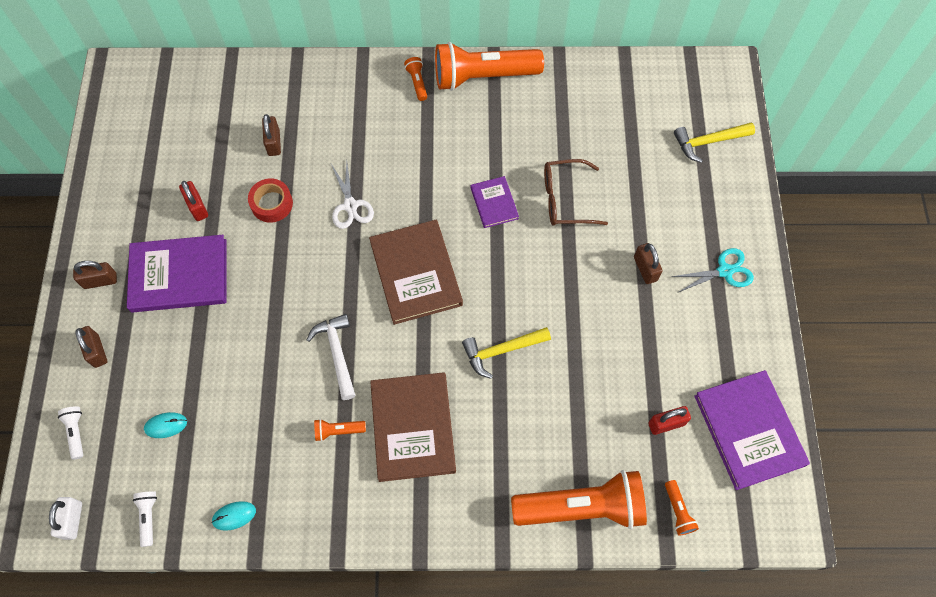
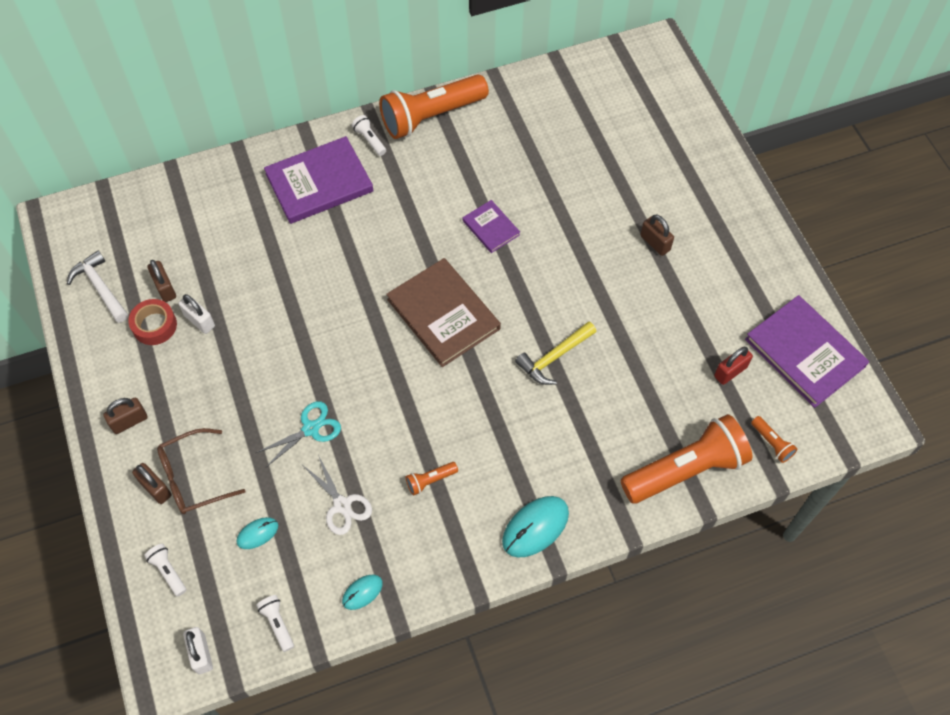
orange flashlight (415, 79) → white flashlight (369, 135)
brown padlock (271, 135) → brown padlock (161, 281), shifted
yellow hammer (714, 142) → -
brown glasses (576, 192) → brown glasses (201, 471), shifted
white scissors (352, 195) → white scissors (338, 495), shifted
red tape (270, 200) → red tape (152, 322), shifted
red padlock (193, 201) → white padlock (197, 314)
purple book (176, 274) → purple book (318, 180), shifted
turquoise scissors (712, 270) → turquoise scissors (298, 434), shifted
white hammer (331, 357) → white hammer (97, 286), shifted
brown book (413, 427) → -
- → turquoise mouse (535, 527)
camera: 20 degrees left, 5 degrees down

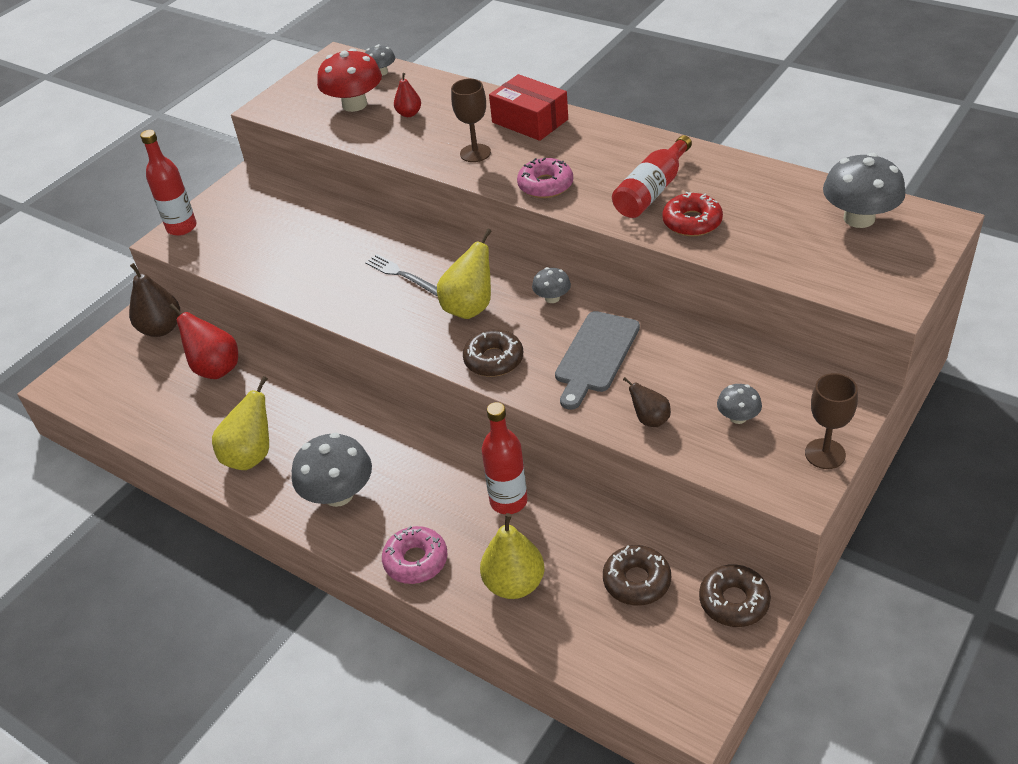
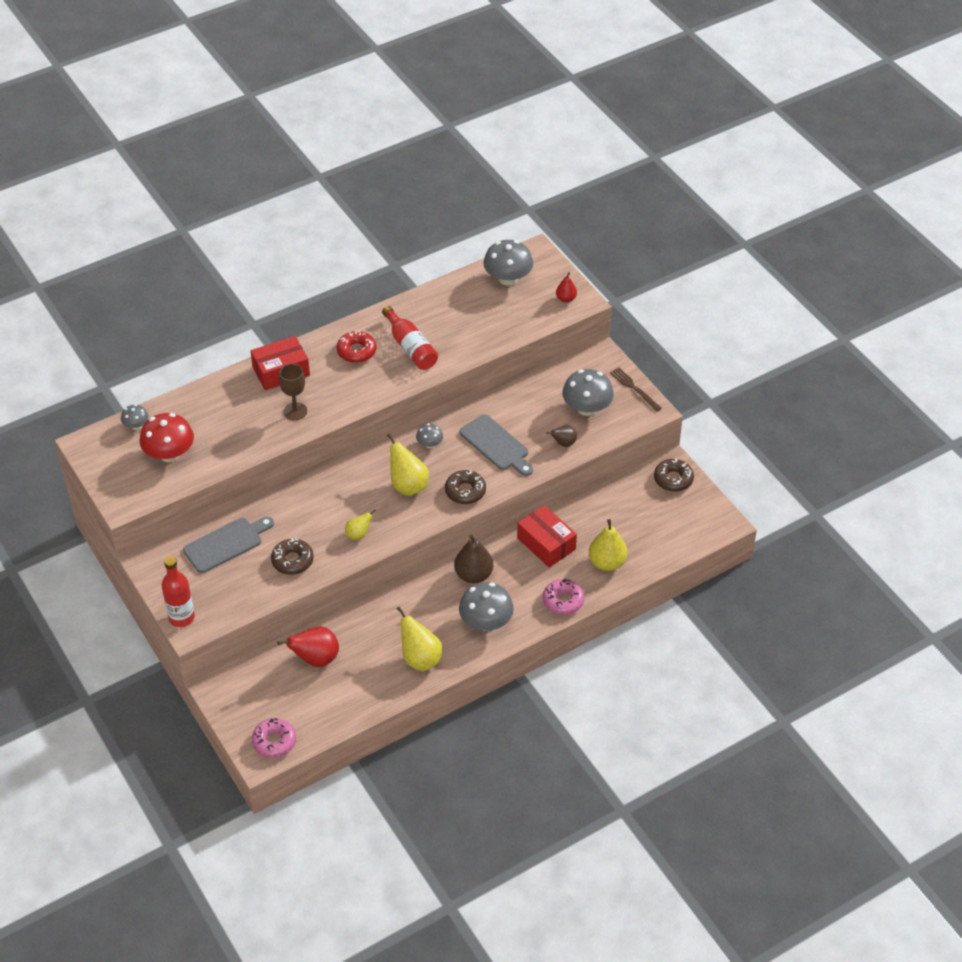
red pear (407, 95) → red pear (566, 287), shifted
pink donut (545, 177) → pink donut (274, 738), shifted
red donut (692, 214) → red donut (356, 346), shifted
grey fork (401, 275) → -
brown pear (154, 300) → brown pear (473, 559), shifted
brown goblet (831, 421) → brown fork (636, 389)
grey mushroom (739, 404) → grey mushroom (588, 392), x1.92
red bottle (504, 458) → red box (547, 536)
brown donut (637, 575) → brown donut (292, 556), shifted
- → yellow pear (360, 525)
- → grey cutting board (228, 545)
camera: 70 degrees left, 5 degrees up

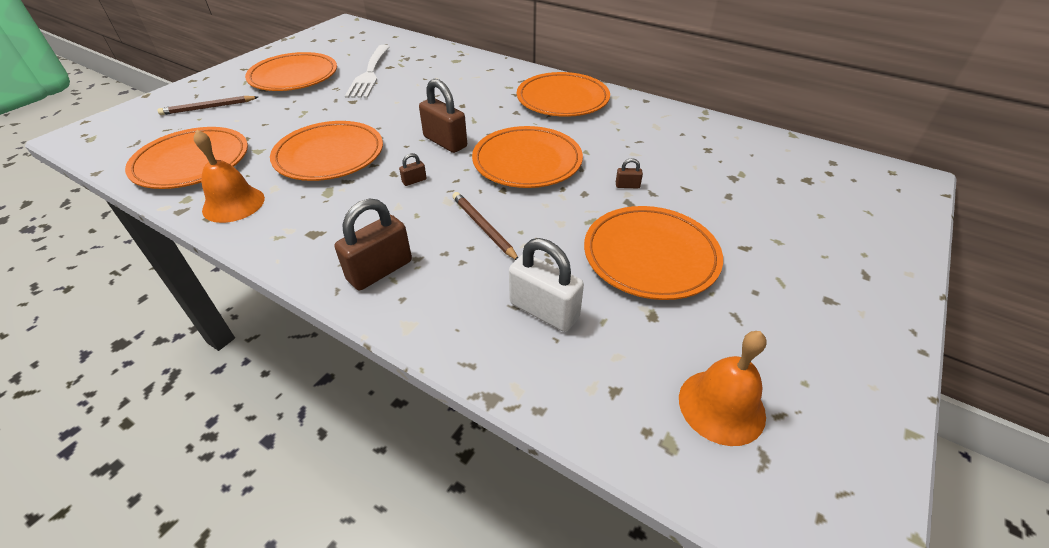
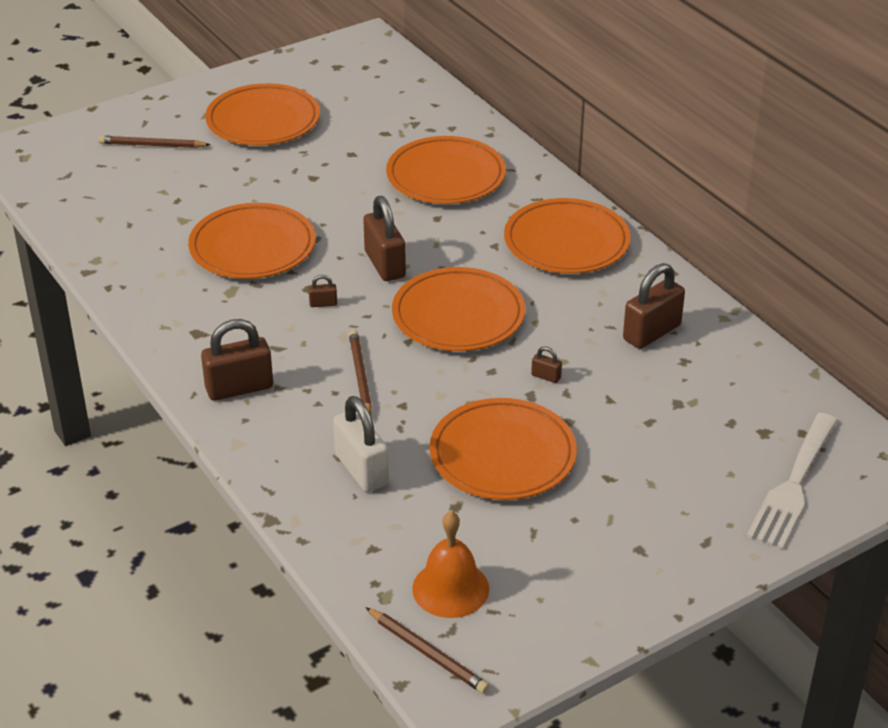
white fork (367, 71) → white fork (792, 481), shifted
orange plate (186, 158) → orange plate (446, 170), shifted
orange bell (229, 176) → -
- → brown padlock (654, 306)
- → brown pencil (427, 650)
camera: 25 degrees right, 5 degrees down

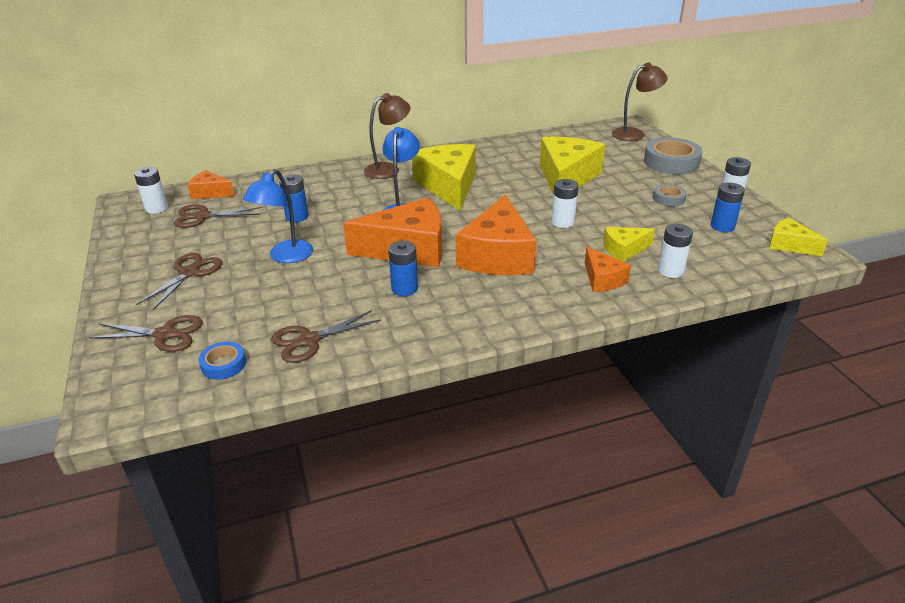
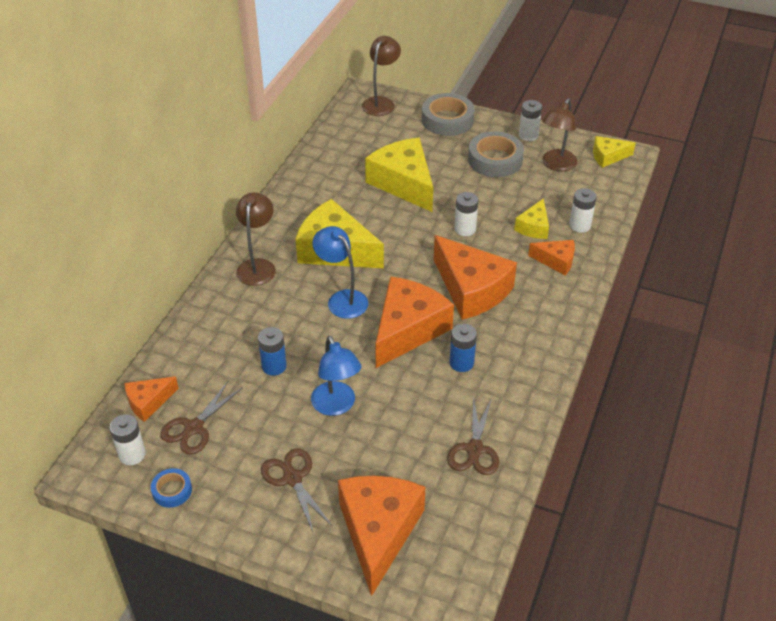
blue battery (728, 207) → brown lamp (560, 134)
grey tape (670, 195) → grey tape (496, 154), x1.89
brown scissors (146, 333) → orange cheese (381, 535)
blue tape (222, 361) → blue tape (171, 488), shifted
camera: 50 degrees left, 10 degrees up

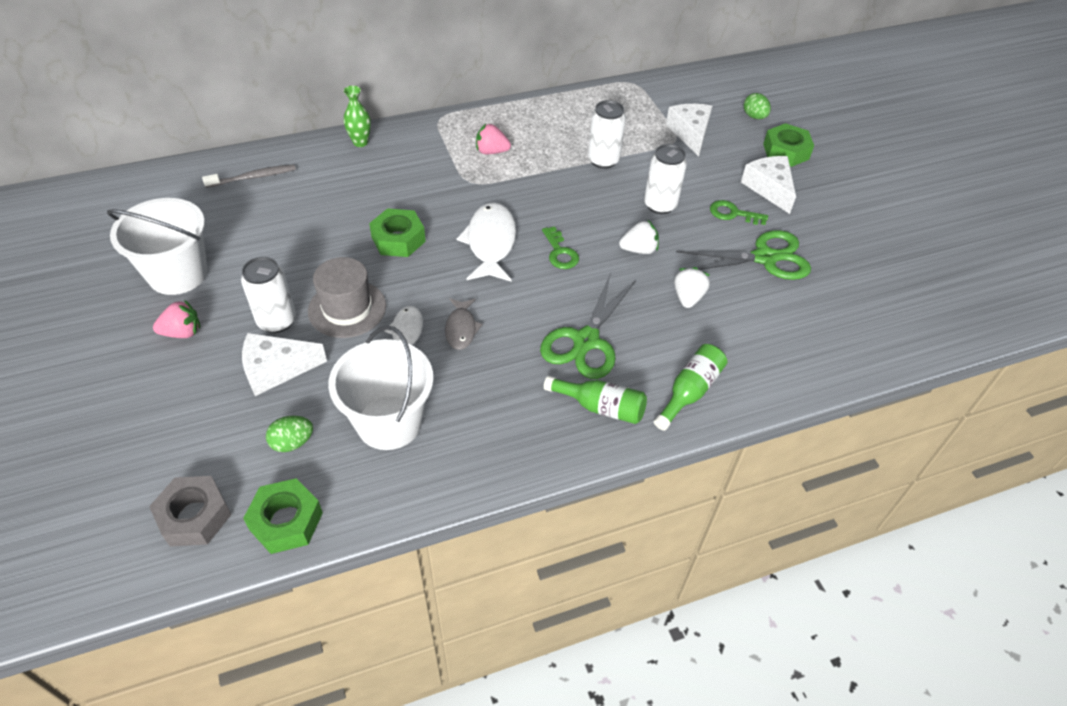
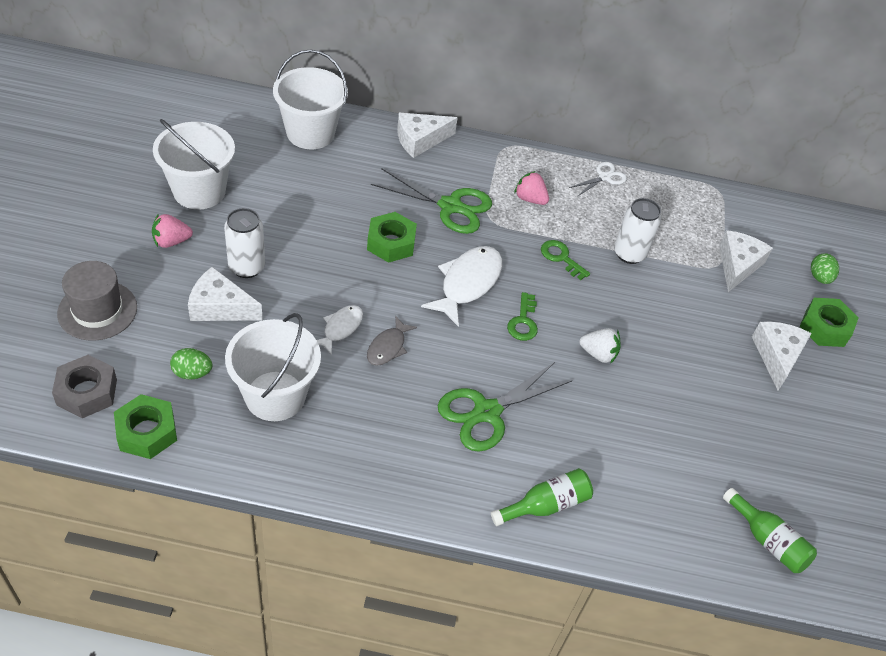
green vase (357, 116) → white cheese (427, 135)
white can (665, 179) → -
grey toothbrush (249, 176) → white bucket (310, 99)
green key (739, 212) → green key (565, 260), shifted
green scissors (743, 255) → green scissors (431, 201), shifted
grey hat (347, 297) → grey hat (97, 301), shifted
white strawberry (692, 287) → -
pink strawberry (176, 319) → pink strawberry (172, 231), 150 degrees clockwise
green bottle (595, 400) → green bottle (770, 530), shifted
- → white scissors (598, 179)
camera: 25 degrees right, 0 degrees up

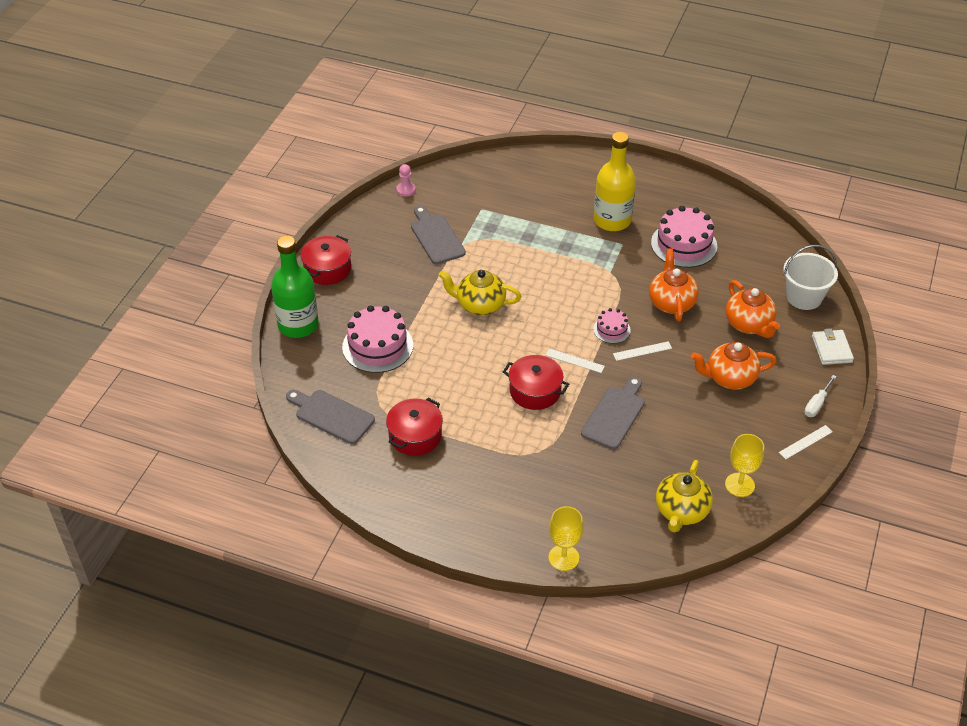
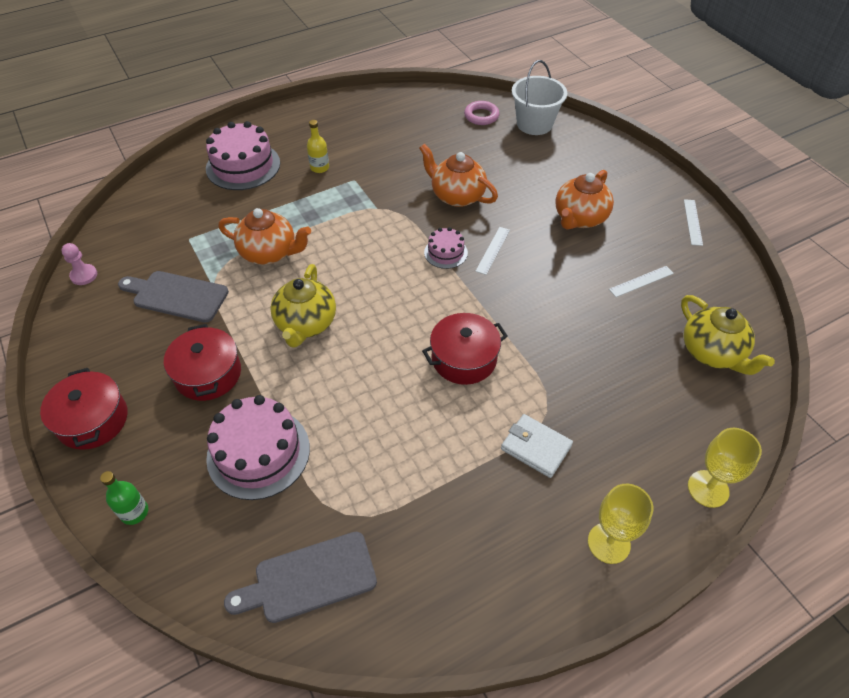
yellow bottle (615, 181) → yellow bottle (318, 146), x0.44
pink cake (684, 237) → pink cake (243, 155), shifted
green bottle (295, 287) → green bottle (124, 498), x0.44
yellow teapot (480, 292) → yellow teapot (303, 306), 45 degrees counterclockwise
orange teapot (753, 309) → orange teapot (264, 236), shifted
white wallet (833, 347) → white wallet (537, 446), shifted
white ruler (575, 360) → white ruler (641, 281), shifted
white screwdriver (820, 396) → -
grey cutting board (613, 413) → -
red pot (414, 427) → red pot (202, 362), shifted
yellow goblet (744, 465) → yellow goblet (621, 524), shifted
- → pink ring (481, 113)
camera: 50 degrees left, 5 degrees up

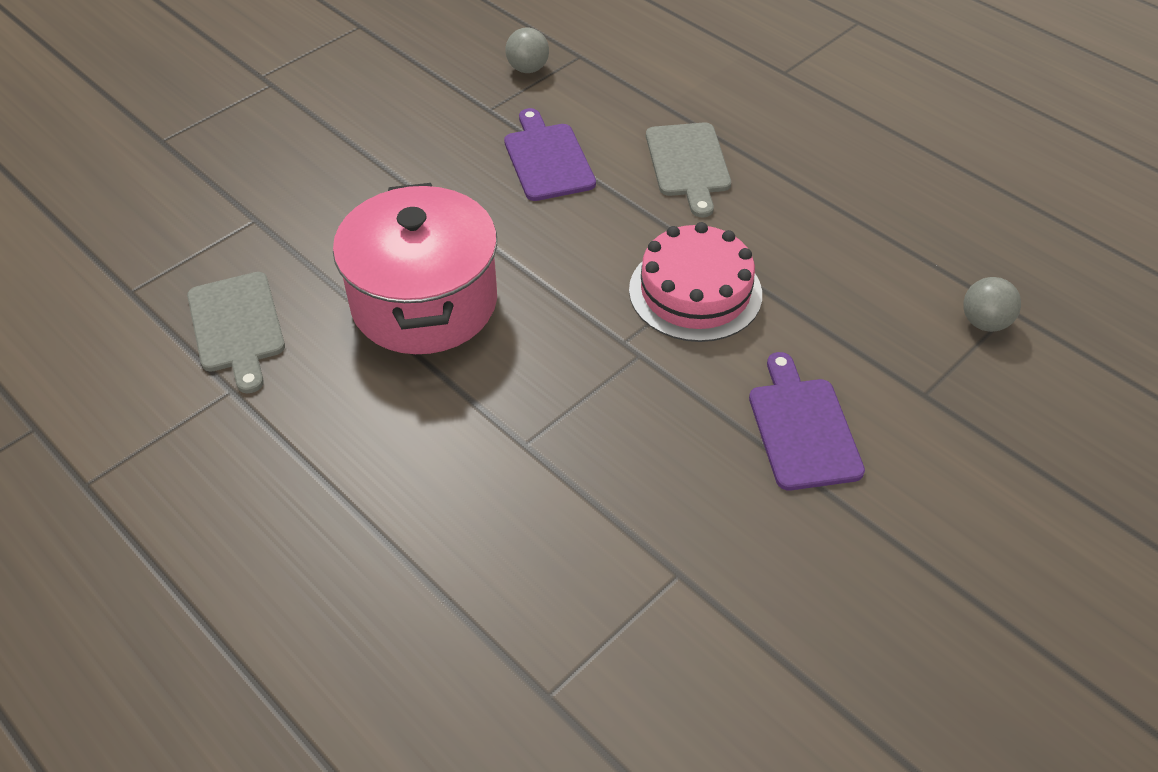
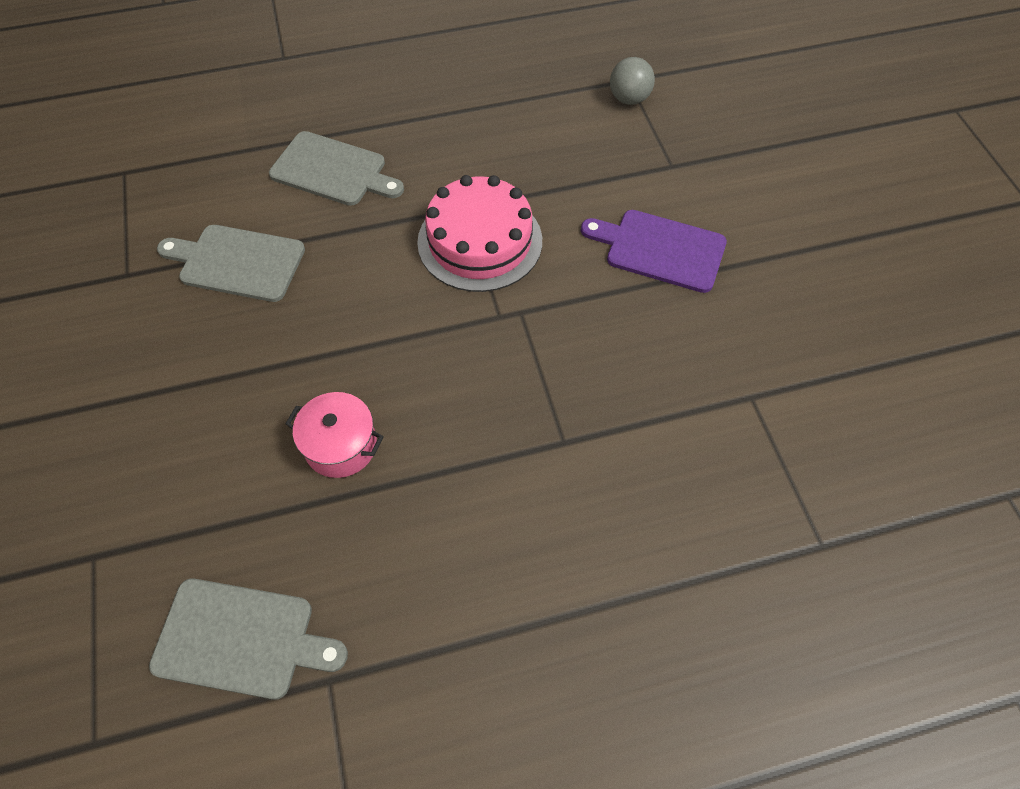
grey ball (527, 50) → -
purple cutting board (550, 154) → grey cutting board (231, 263)
pink pot (415, 268) → pink pot (334, 435), x0.46
camera: 60 degrees left, 10 degrees up

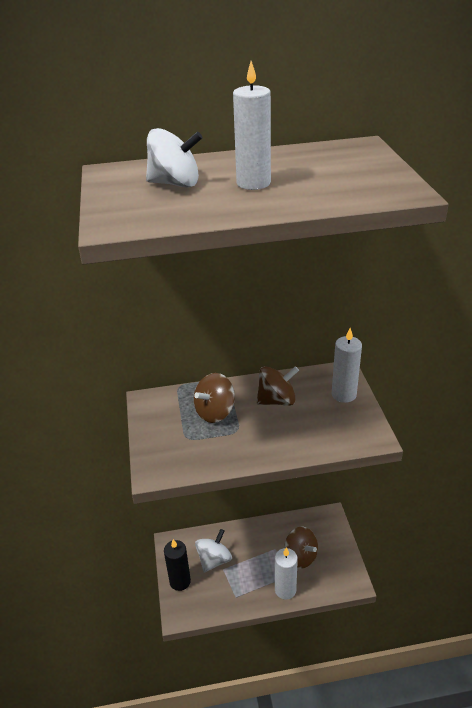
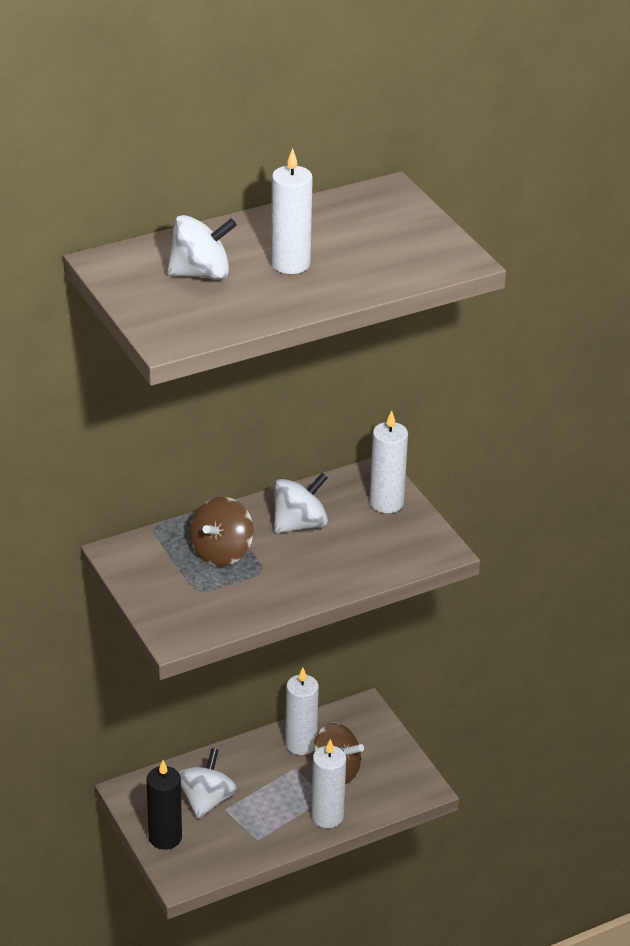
brown spinning top (278, 386) → white spinning top (301, 503)
- → white candle (302, 711)
camera: 20 degrees left, 0 degrees up

